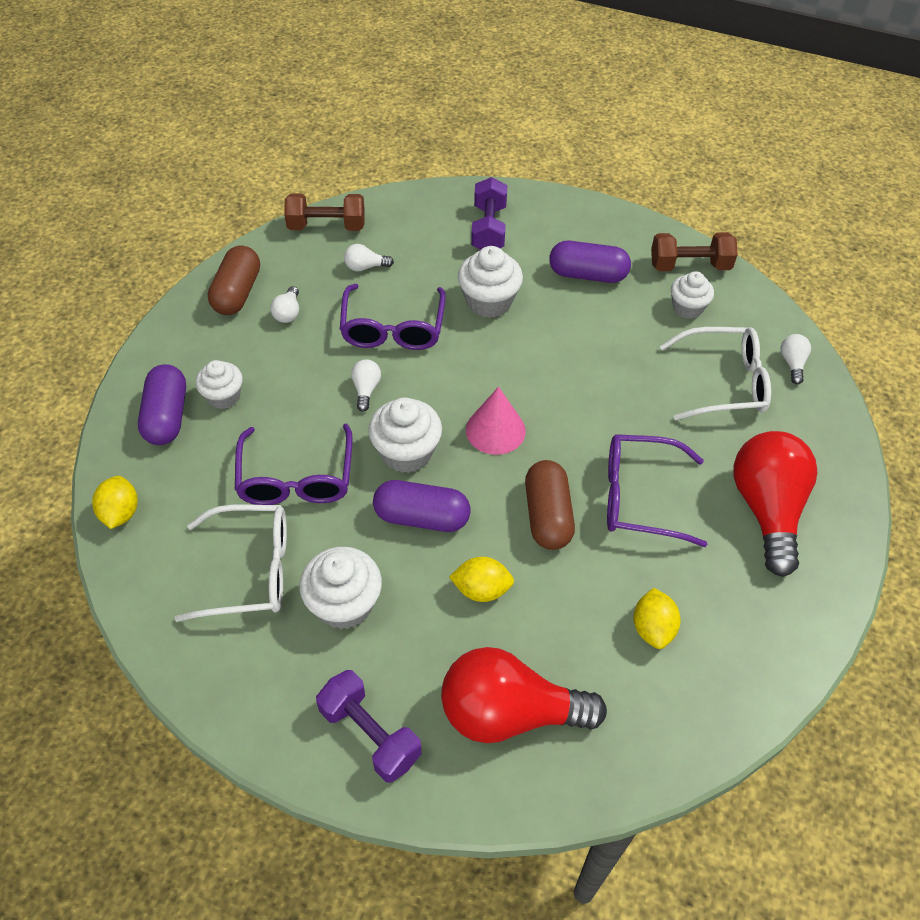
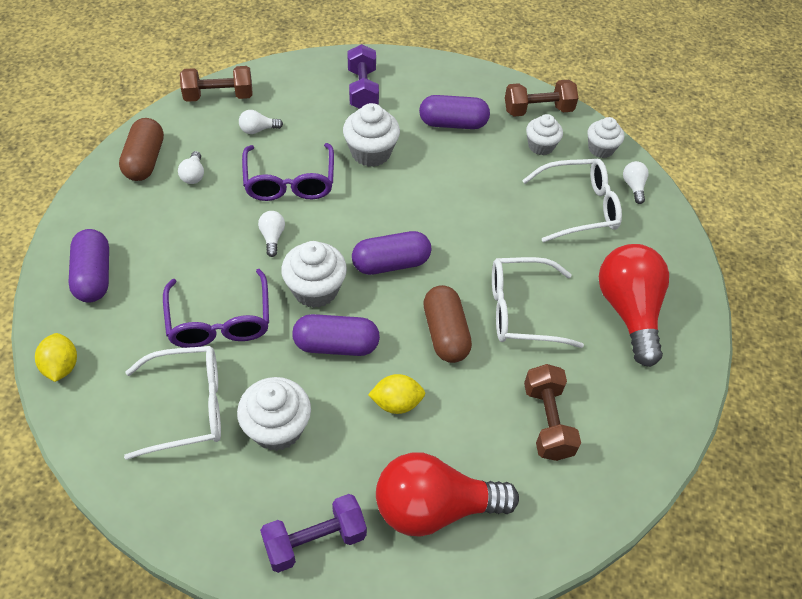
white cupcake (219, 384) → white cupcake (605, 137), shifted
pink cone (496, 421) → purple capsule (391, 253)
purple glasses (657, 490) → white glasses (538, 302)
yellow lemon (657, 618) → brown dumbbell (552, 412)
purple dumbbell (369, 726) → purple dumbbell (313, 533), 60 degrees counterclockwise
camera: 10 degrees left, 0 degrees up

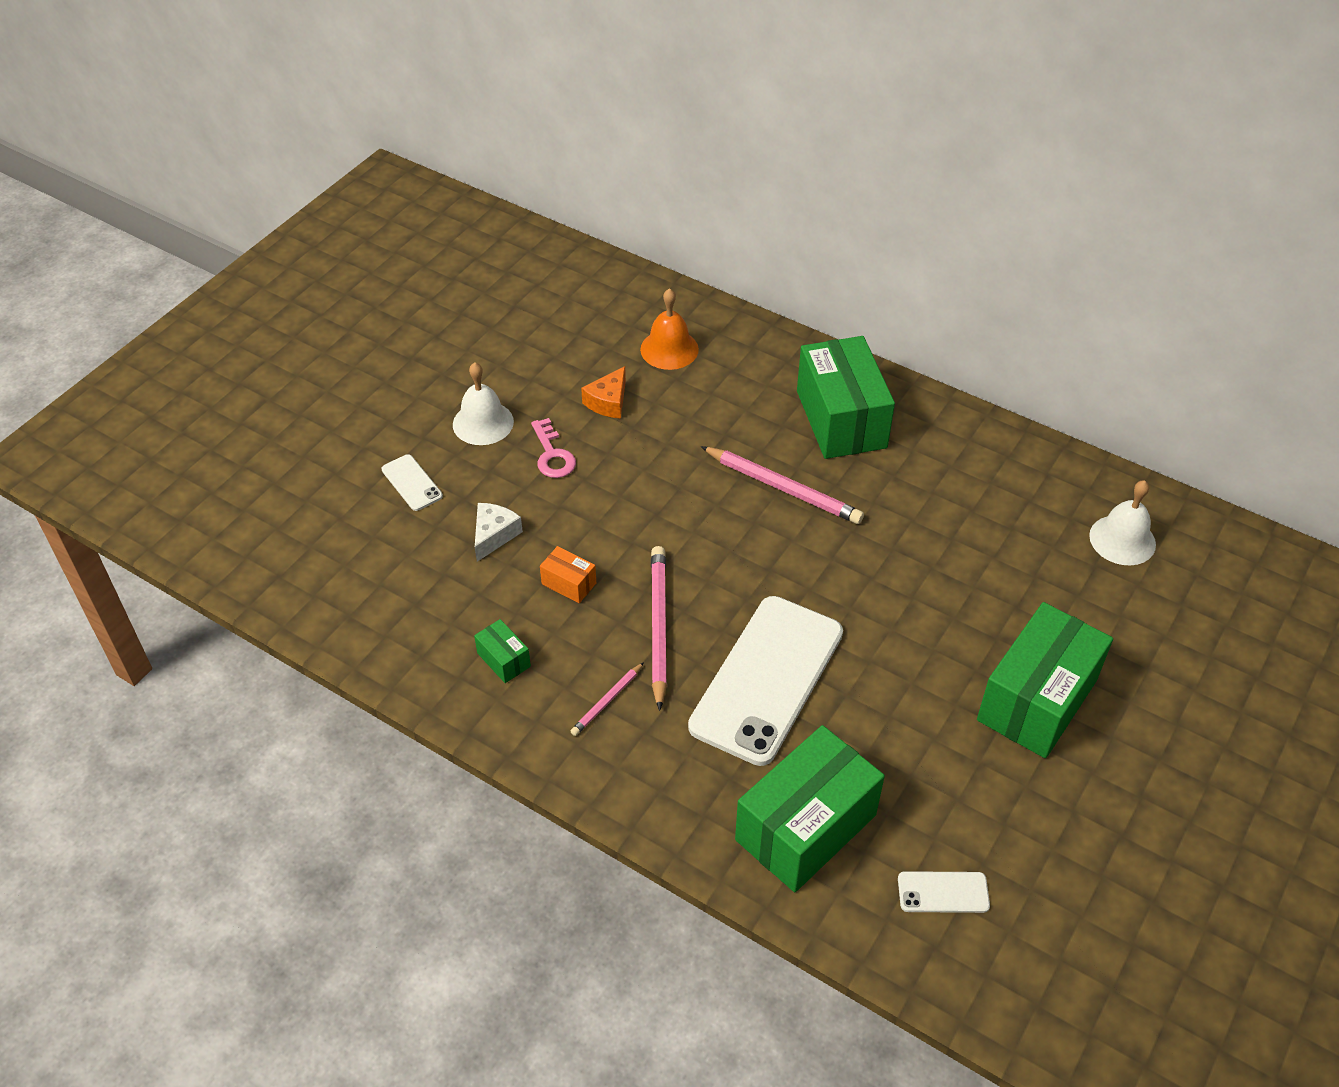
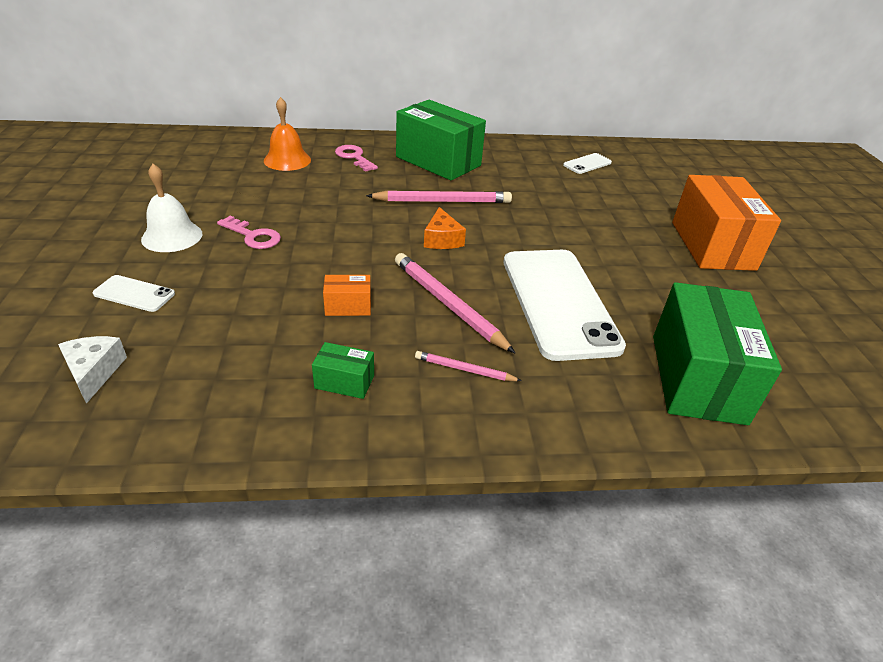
orange cheese (603, 392) → orange cheese (445, 228), shifted
white bell (1122, 522) → -
white cheese (499, 532) → white cheese (92, 370), shifted
green box (1045, 680) → orange box (726, 223)
pink pencil (607, 699) → pink pencil (468, 366), 105 degrees clockwise
white phone (944, 892) → white phone (587, 163), shifted
- → pink key (356, 158)
camera: 40 degrees left, 10 degrees down

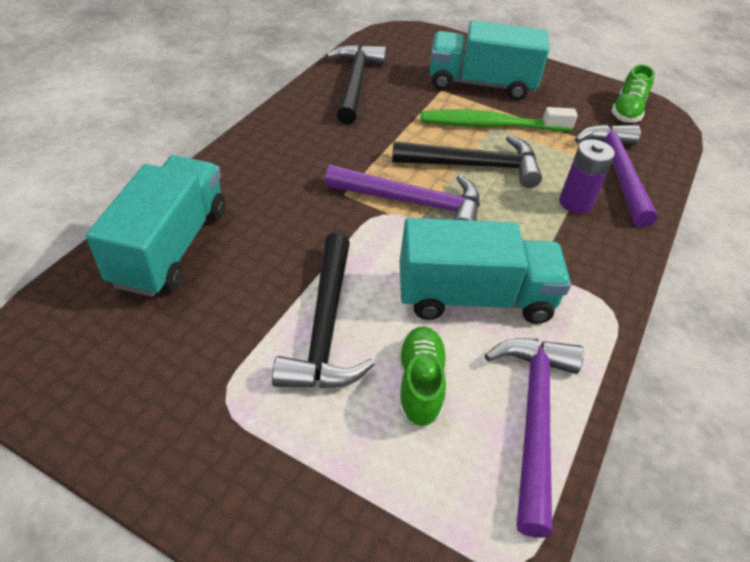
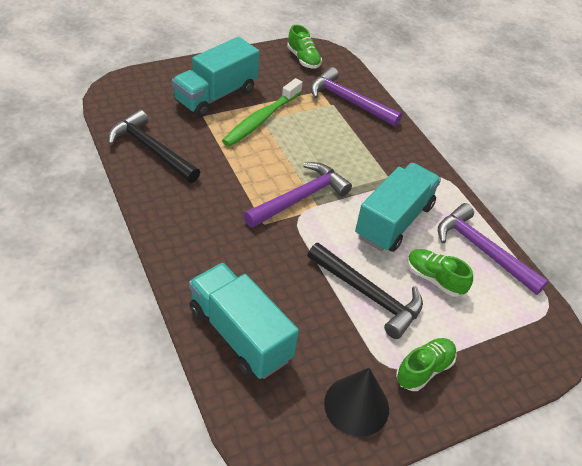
black hammer (467, 161) → -
purple battery (587, 176) → -
- → green shoe (426, 364)
- → black cone (356, 402)
camera: 55 degrees left, 0 degrees up

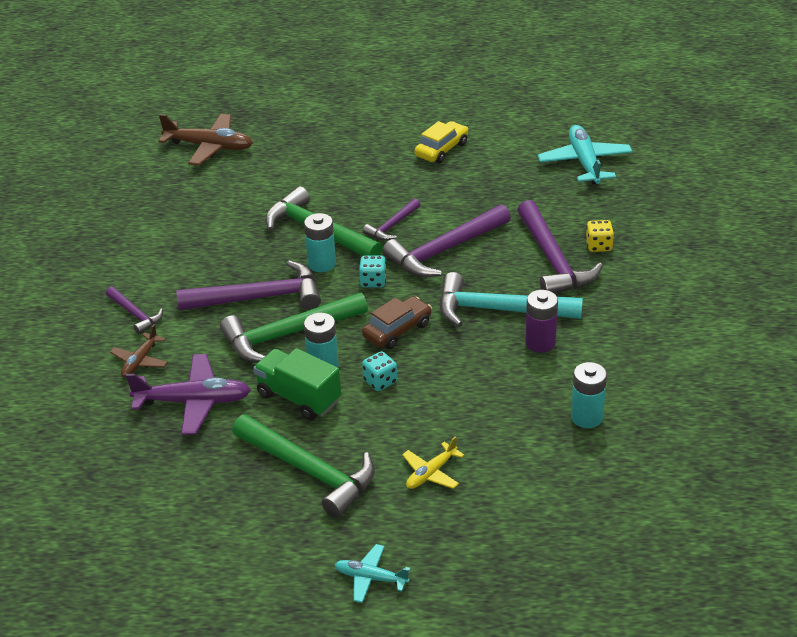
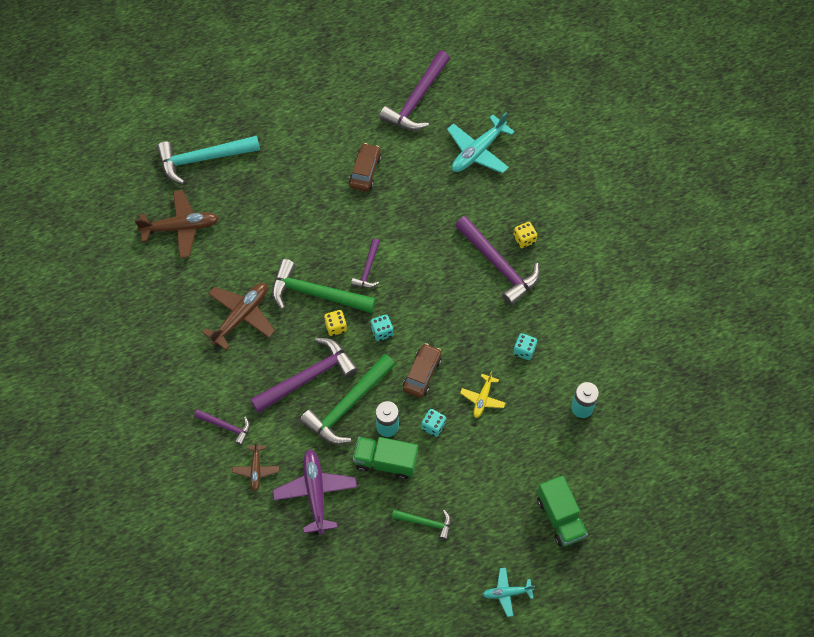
yellow car (441, 142) → brown car (365, 167)
turquoise plane (585, 154) → turquoise plane (481, 143), 105 degrees counterclockwise
purple hammer (446, 240) → purple hammer (414, 90), shifted
turquoise battery (320, 242) → yellow dice (335, 323)
turquoise hammer (511, 299) → turquoise hammer (208, 160), shifted
purple battery (541, 321) → turquoise dice (525, 346)
purple plane (188, 394) → purple plane (314, 492), 75 degrees counterclockwise
green hammer (303, 466) → green hammer (421, 525), x0.53
yellow plane (433, 462) → yellow plane (482, 394), shifted
- → brown plane (238, 316)
- → green truck (562, 511)
camera: 25 degrees left, 25 degrees up

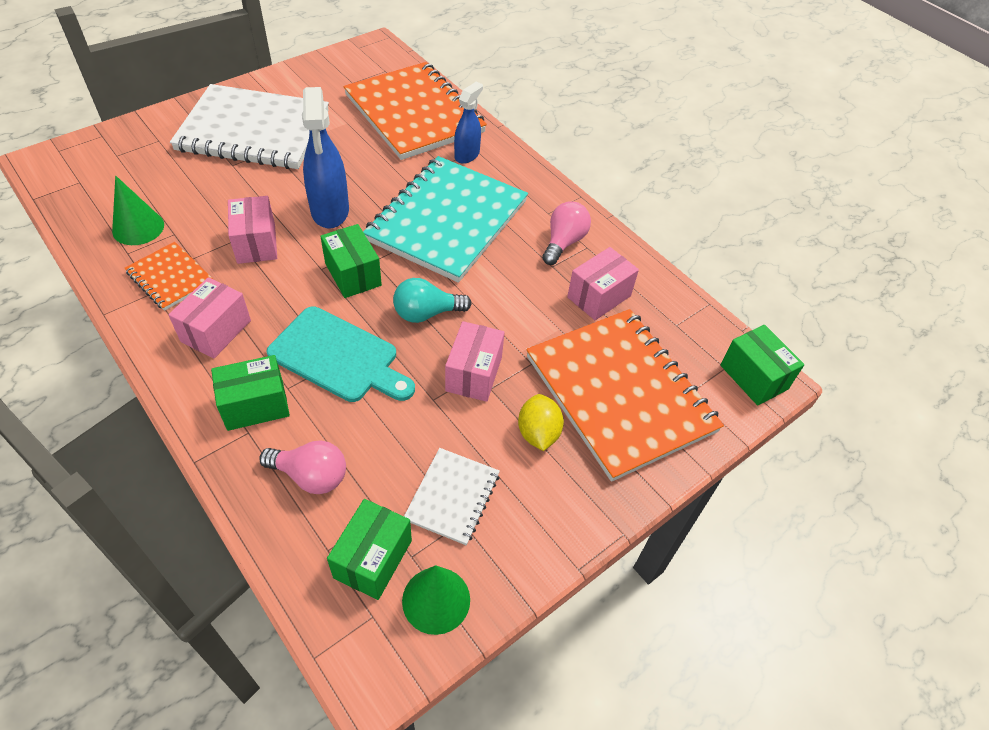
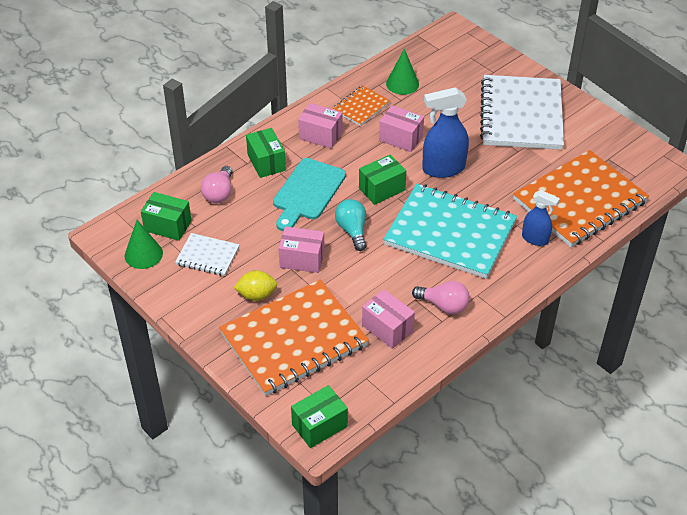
pink box (252, 230) → pink box (401, 128), 45 degrees clockwise
camera: 90 degrees right, 5 degrees down

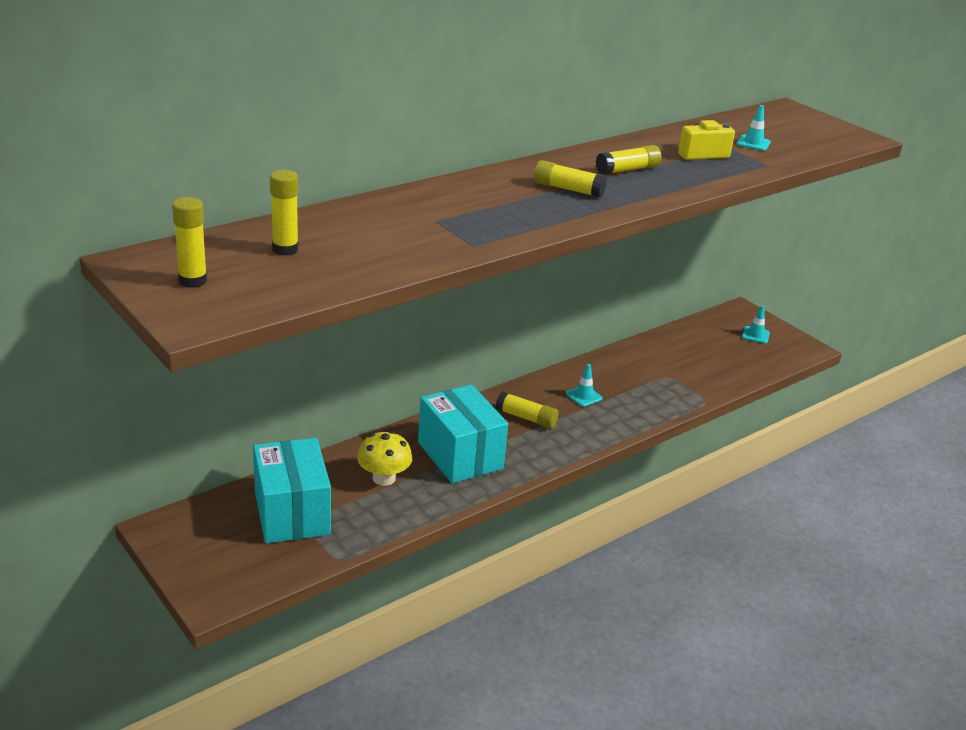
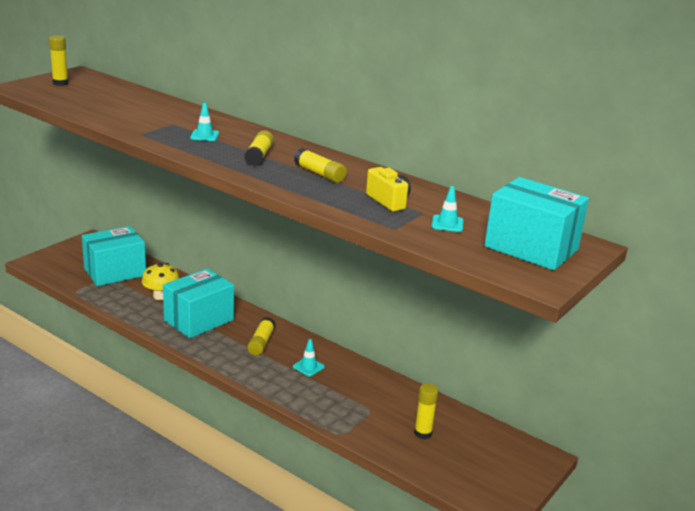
yellow glue stick (284, 212) → yellow glue stick (426, 411), shifted
turquoise traffic cone (756, 324) → turquoise traffic cone (204, 122), shifted
- → turquoise box (536, 223)
camera: 75 degrees right, 5 degrees down

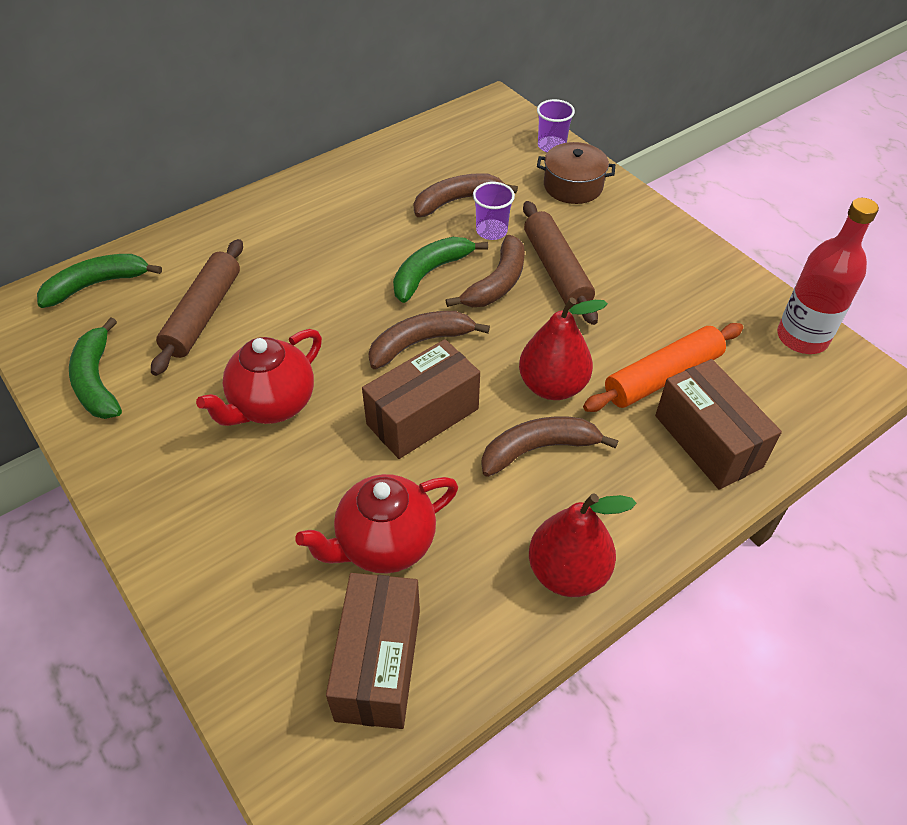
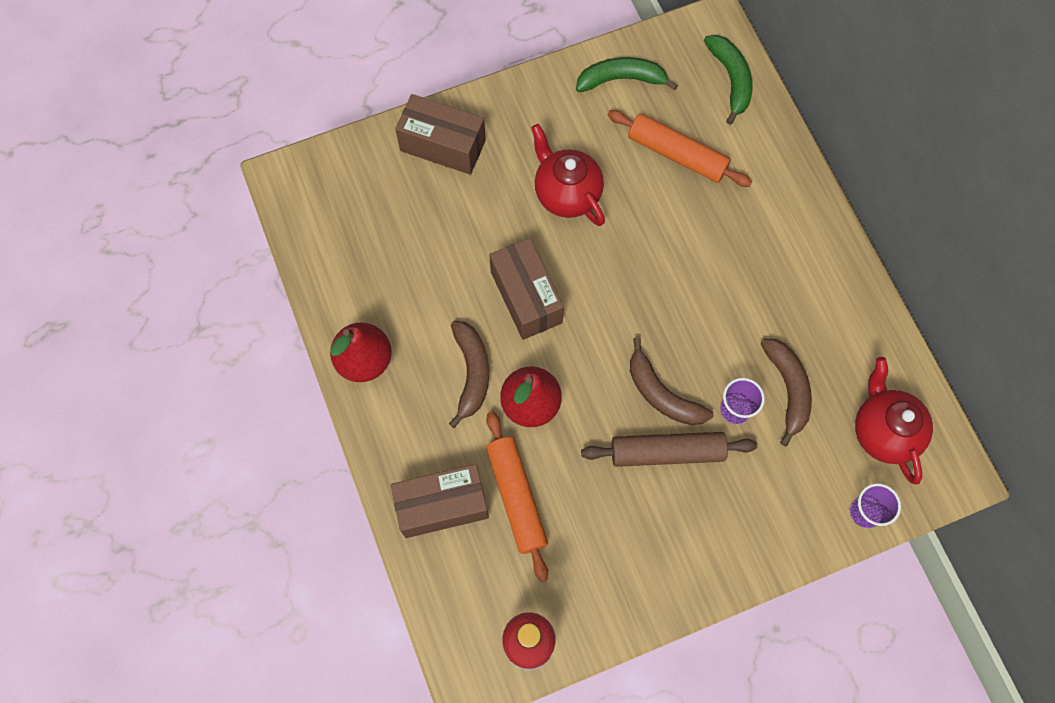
brown pot (576, 173) → -
green banana (440, 270) → -
brown rolling pin (197, 307) → orange rolling pin (679, 148)
brown banana (429, 340) → -
red teapot (376, 523) → red teapot (894, 421), shifted
brown box (373, 651) → brown box (440, 134), shifted
camera: 105 degrees right, 20 degrees up

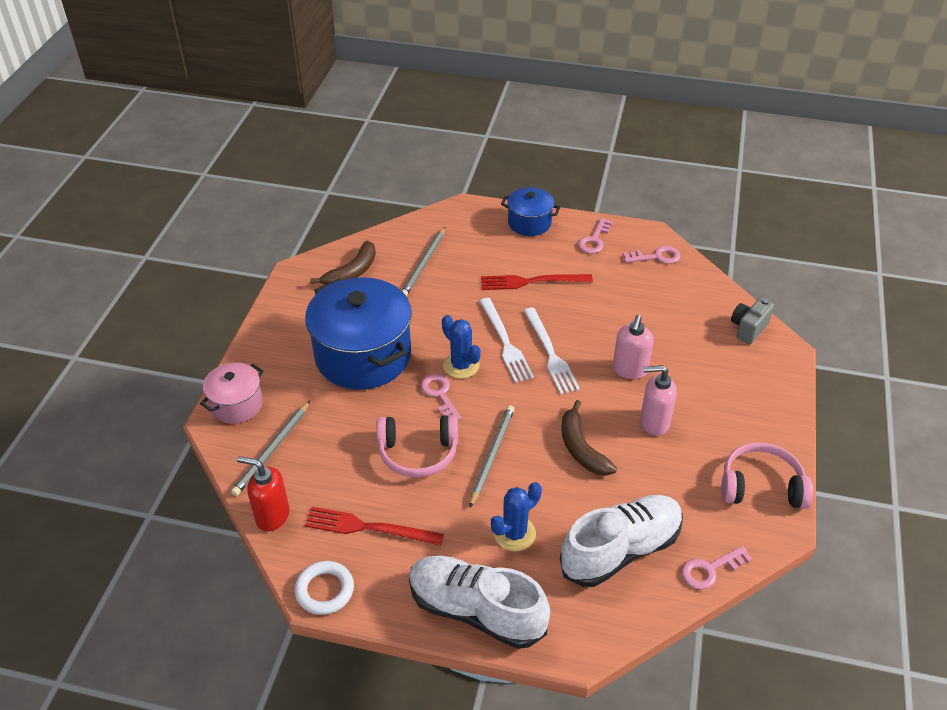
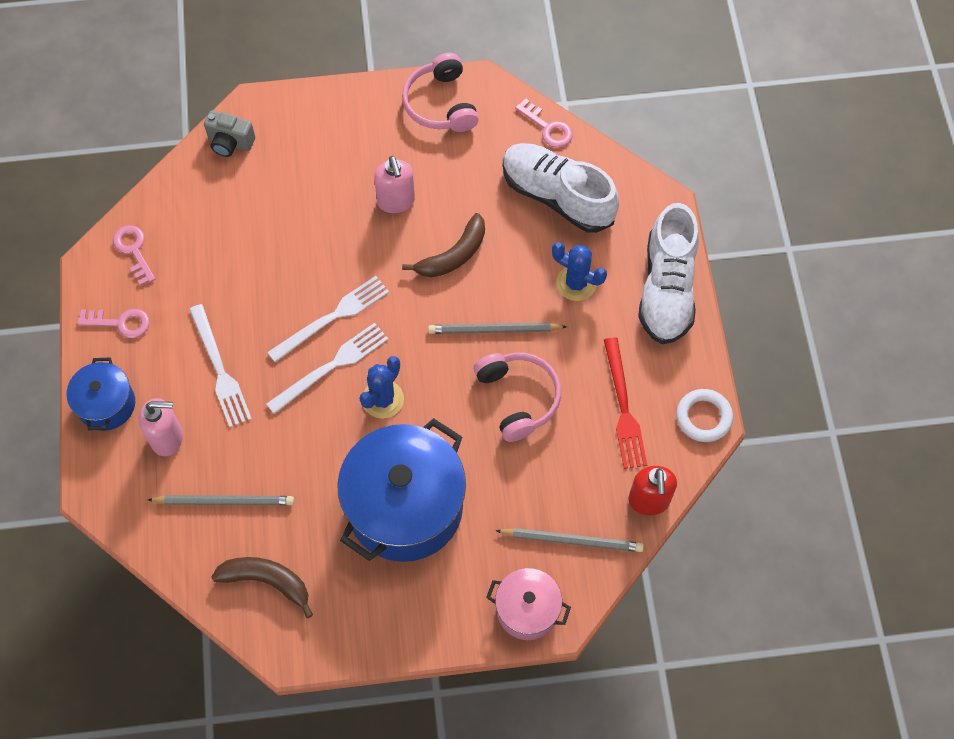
red fork (537, 282) → white fork (220, 365)
pink soap dispenser (633, 347) → pink soap dispenser (161, 427), shifted
pink key (440, 397) → -
camera: 110 degrees left, 20 degrees up

